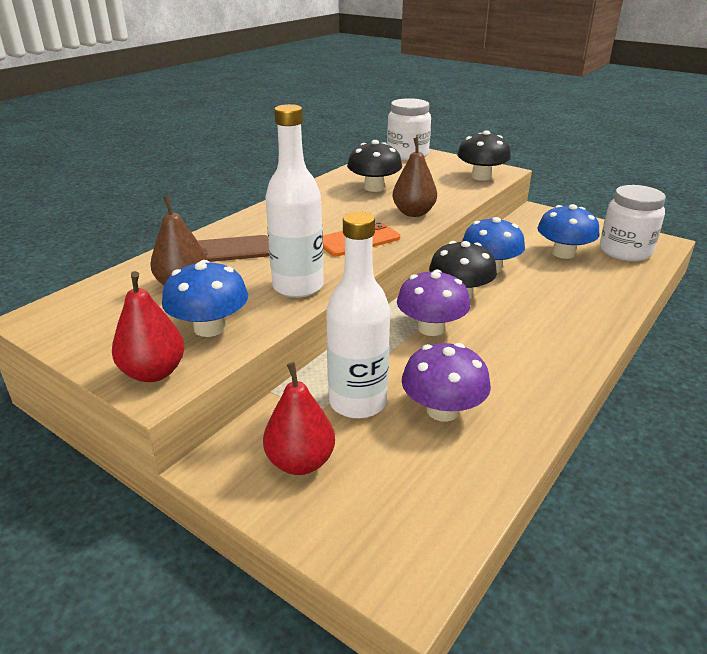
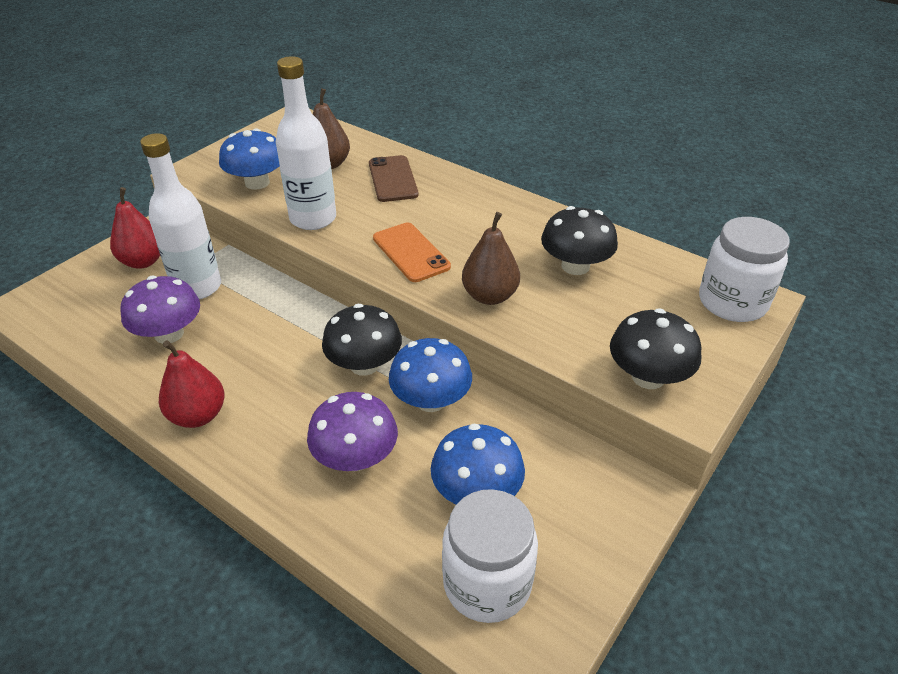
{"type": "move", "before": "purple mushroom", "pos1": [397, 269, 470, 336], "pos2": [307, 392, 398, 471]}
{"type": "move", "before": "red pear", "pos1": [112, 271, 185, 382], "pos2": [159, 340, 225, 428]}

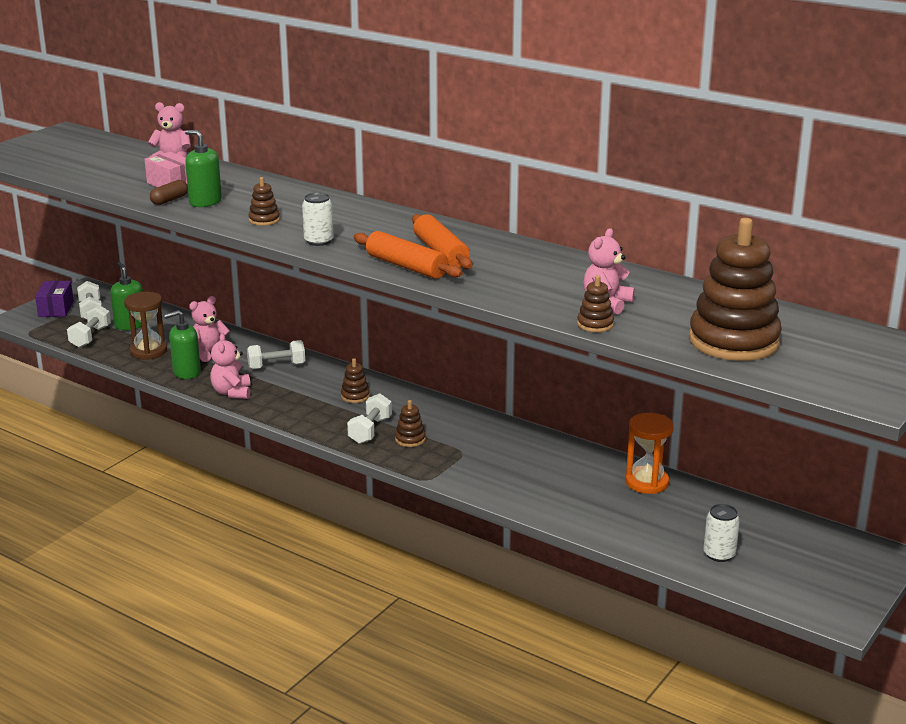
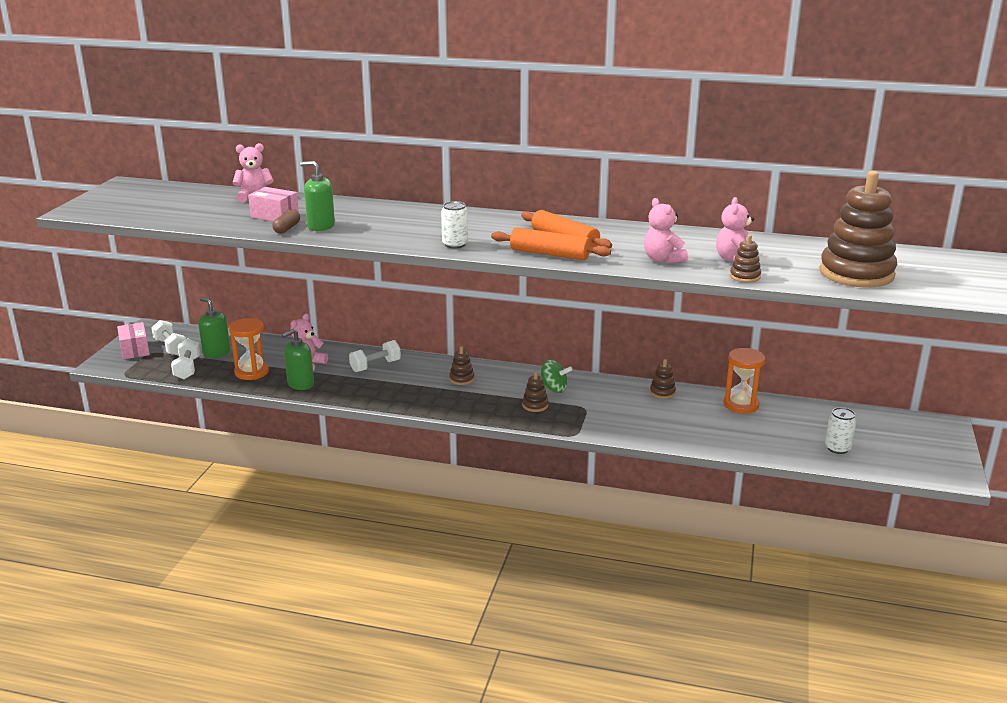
{"type": "move", "before": "brown stacking toy", "pos1": [248, 177, 280, 226], "pos2": [650, 359, 676, 399]}
{"type": "recolor", "before": "purple box", "after": "pink box", "pos1": [35, 281, 74, 317], "pos2": [117, 322, 150, 359]}
{"type": "recolor", "before": "brown hourglass", "after": "orange hourglass", "pos1": [124, 292, 167, 360], "pos2": [229, 318, 269, 380]}
{"type": "move", "before": "pink teddy bear", "pos1": [210, 333, 251, 399], "pos2": [644, 198, 688, 263]}
{"type": "delete", "before": "white dumbbell", "pos1": [347, 393, 392, 444]}
{"type": "insert", "after": "green spinning top", "pos2": [540, 360, 573, 393]}

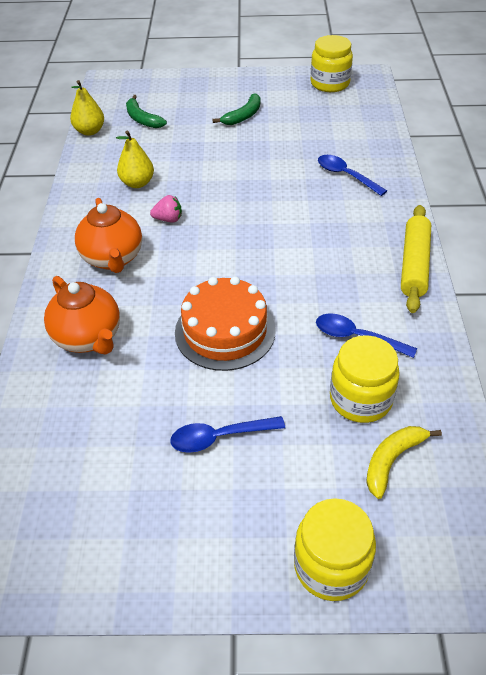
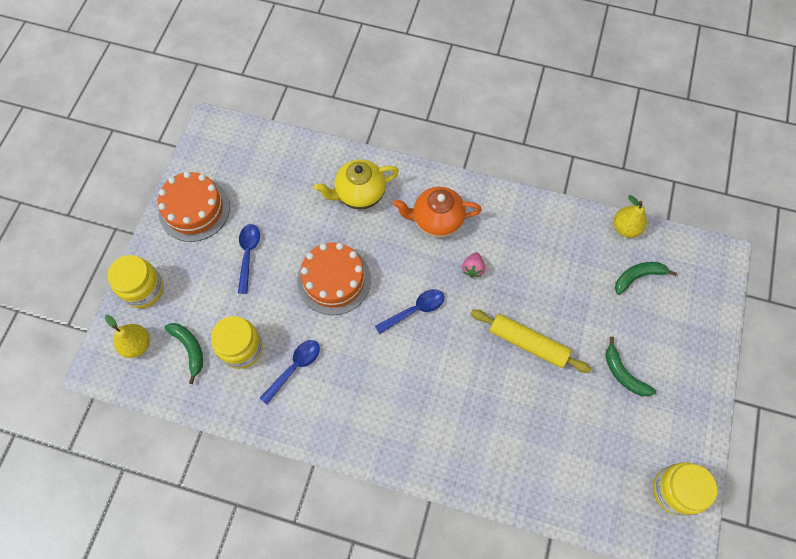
{"type": "move", "before": "yellow pear", "pos1": [116, 130, 154, 188], "pos2": [105, 315, 150, 358]}
{"type": "move", "before": "blue spoon", "pos1": [318, 155, 387, 196], "pos2": [375, 289, 444, 334]}
{"type": "move", "before": "yellow rolling pin", "pos1": [401, 205, 431, 313], "pos2": [471, 309, 591, 373]}
{"type": "recolor", "before": "orange teapot", "after": "yellow teapot", "pos1": [44, 276, 120, 355], "pos2": [314, 159, 399, 209]}
{"type": "recolor", "before": "yellow banana", "after": "green banana", "pos1": [366, 426, 442, 499], "pos2": [165, 323, 203, 384]}
{"type": "insert", "after": "orange cake", "pos2": [158, 171, 230, 242]}

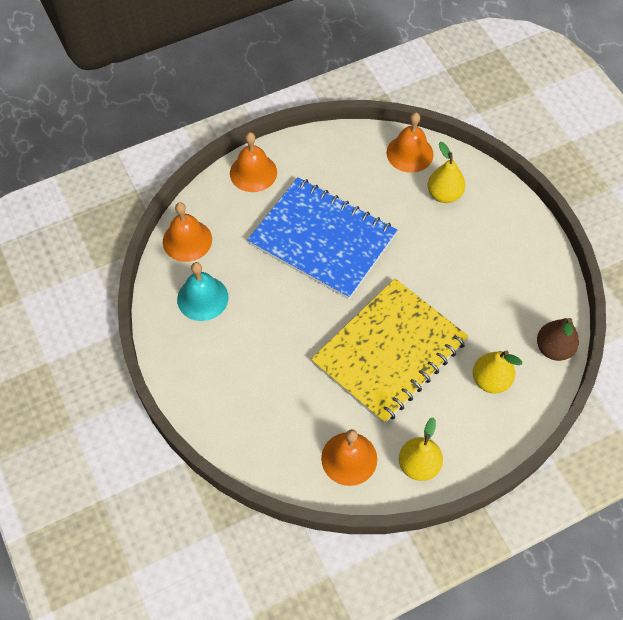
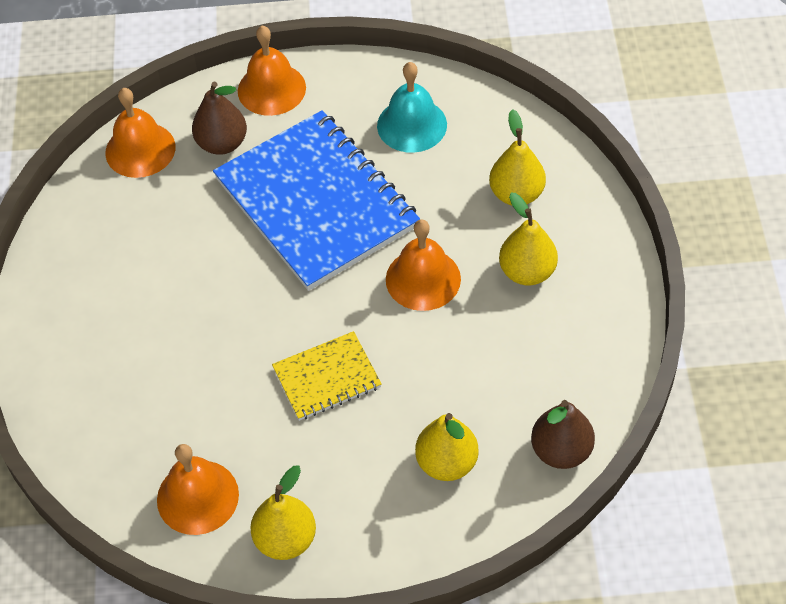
{"type": "move", "before": "orange bell", "pos1": [387, 113, 434, 173], "pos2": [386, 219, 461, 311]}
{"type": "move", "before": "turquoise bell", "pos1": [177, 262, 229, 321], "pos2": [377, 62, 447, 153]}
{"type": "resize", "before": "yellow notebook", "pos1": [311, 279, 468, 424], "pos2": [272, 331, 382, 421], "scale": 0.48}
{"type": "insert", "after": "brown pear", "pos2": [192, 82, 247, 155]}
{"type": "insert", "after": "yellow pear", "pos2": [499, 193, 558, 286]}

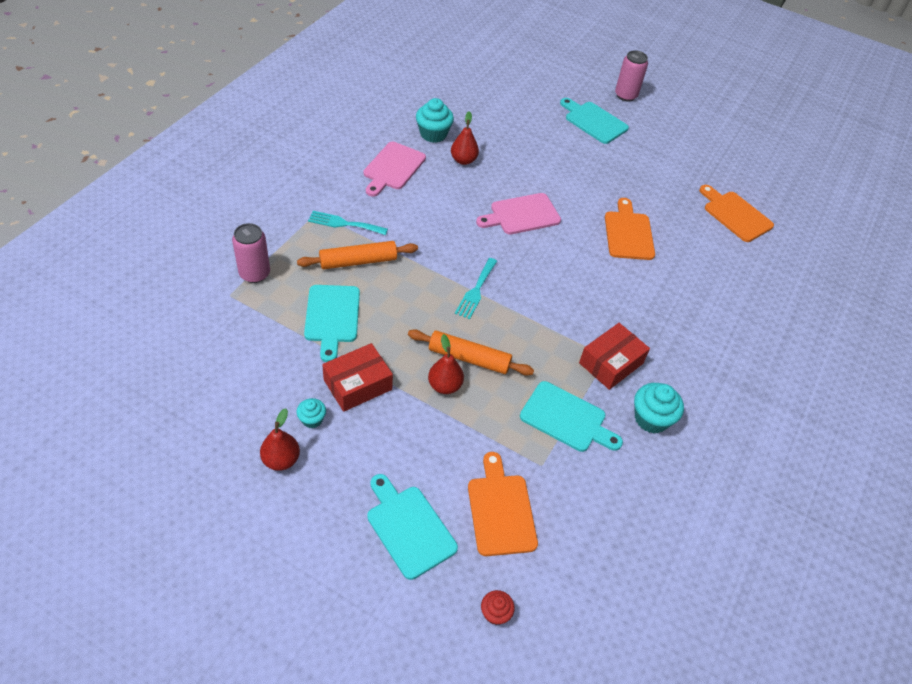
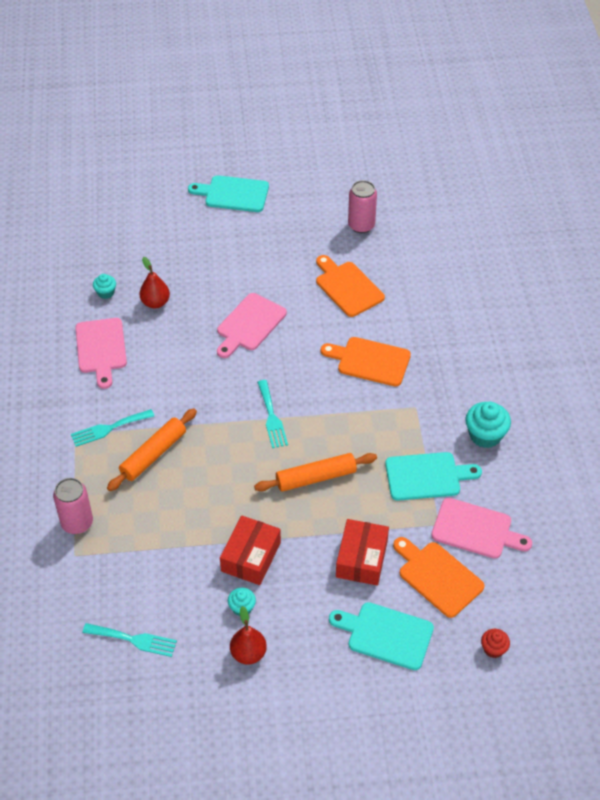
{"type": "move", "before": "pink can", "pos1": [615, 50, 648, 101], "pos2": [348, 180, 377, 233]}
{"type": "resize", "before": "turquoise cupcake", "pos1": [416, 98, 454, 143], "pos2": [93, 274, 116, 299], "scale": 0.57}
{"type": "move", "before": "orange cutting board", "pos1": [699, 185, 774, 242], "pos2": [321, 337, 411, 386]}
{"type": "delete", "before": "turquoise cutting board", "pos1": [304, 285, 360, 362]}
{"type": "move", "before": "red box", "pos1": [579, 323, 650, 390], "pos2": [336, 519, 389, 586]}
{"type": "delete", "before": "red pear", "pos1": [428, 334, 464, 394]}
{"type": "insert", "after": "pink cutting board", "pos2": [431, 498, 532, 559]}
{"type": "insert", "after": "turquoise fork", "pos2": [82, 623, 177, 657]}

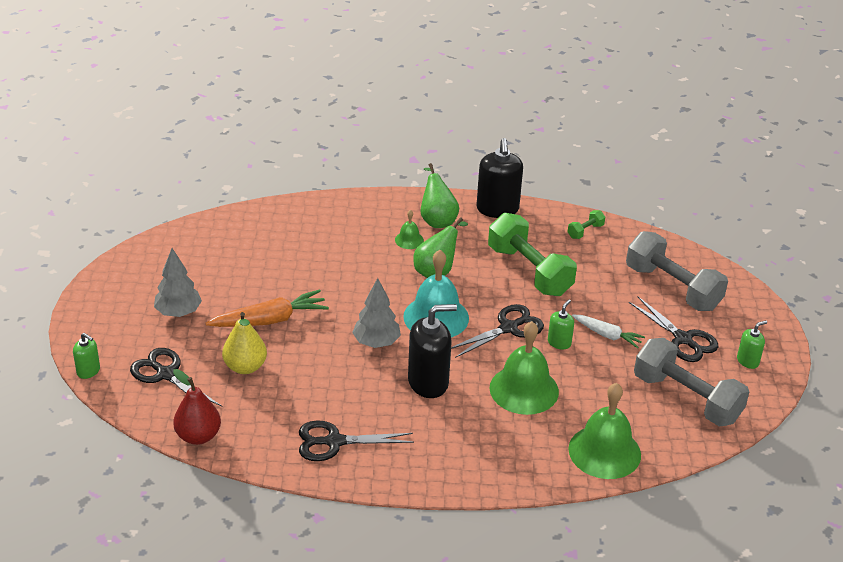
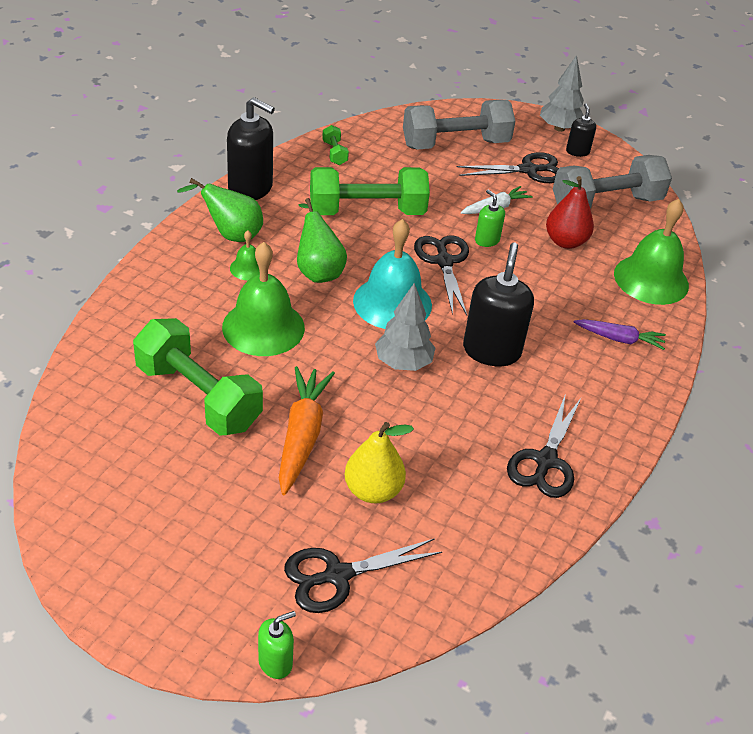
{"type": "move", "before": "grey tree", "pos1": [154, 248, 202, 317], "pos2": [540, 55, 584, 132]}
{"type": "move", "before": "green bell", "pos1": [489, 321, 559, 415], "pos2": [222, 242, 305, 356]}
{"type": "recolor", "before": "green soap dispenser", "after": "black soap dispenser", "pos1": [737, 321, 767, 369], "pos2": [566, 104, 596, 157]}
{"type": "move", "before": "red pear", "pos1": [173, 369, 221, 445], "pos2": [546, 176, 594, 249]}
{"type": "insert", "after": "green dumbbell", "pos2": [133, 318, 263, 436]}
{"type": "insert", "after": "purple carrot", "pos2": [574, 319, 666, 350]}

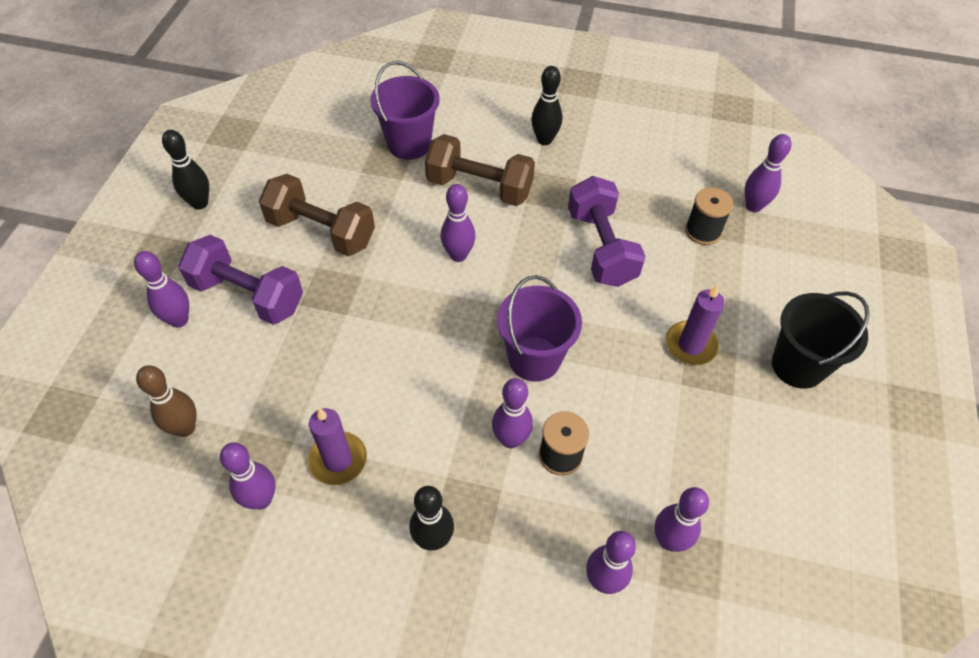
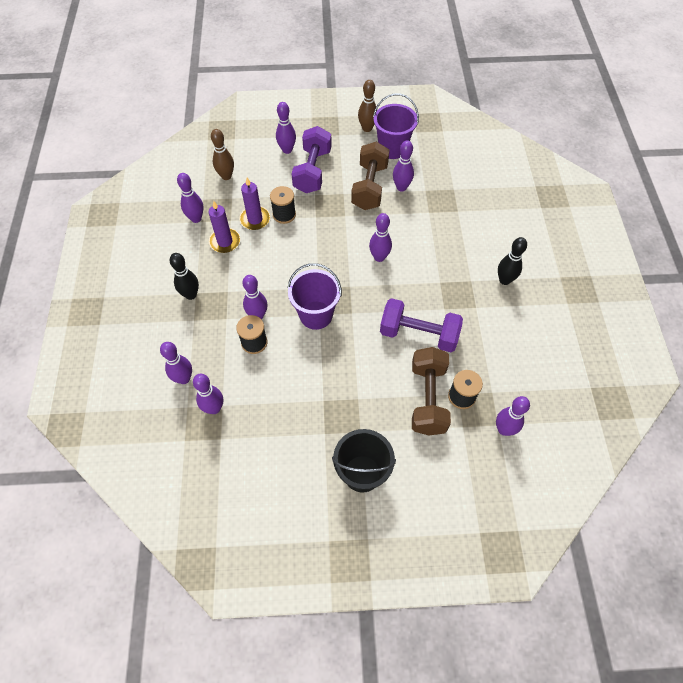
{"type": "move", "before": "purple bucket", "pos1": [370, 61, 440, 160], "pos2": [373, 93, 419, 159]}
{"type": "recolor", "before": "black bowling pin", "after": "brown bowling pin", "pos1": [162, 130, 209, 209], "pos2": [358, 80, 376, 132]}
{"type": "move", "before": "brown dumbbell", "pos1": [425, 134, 535, 206], "pos2": [412, 347, 451, 436]}
{"type": "rotate", "before": "purple dumbbell", "pos1": [568, 176, 646, 287], "pos2": [380, 298, 463, 352], "turn": 45}
{"type": "move", "before": "purple candle", "pos1": [666, 285, 725, 365], "pos2": [239, 178, 270, 230]}
{"type": "insert", "after": "purple bowling pin", "pos2": [393, 140, 414, 191]}
{"type": "insert", "after": "black spool", "pos2": [270, 186, 296, 224]}

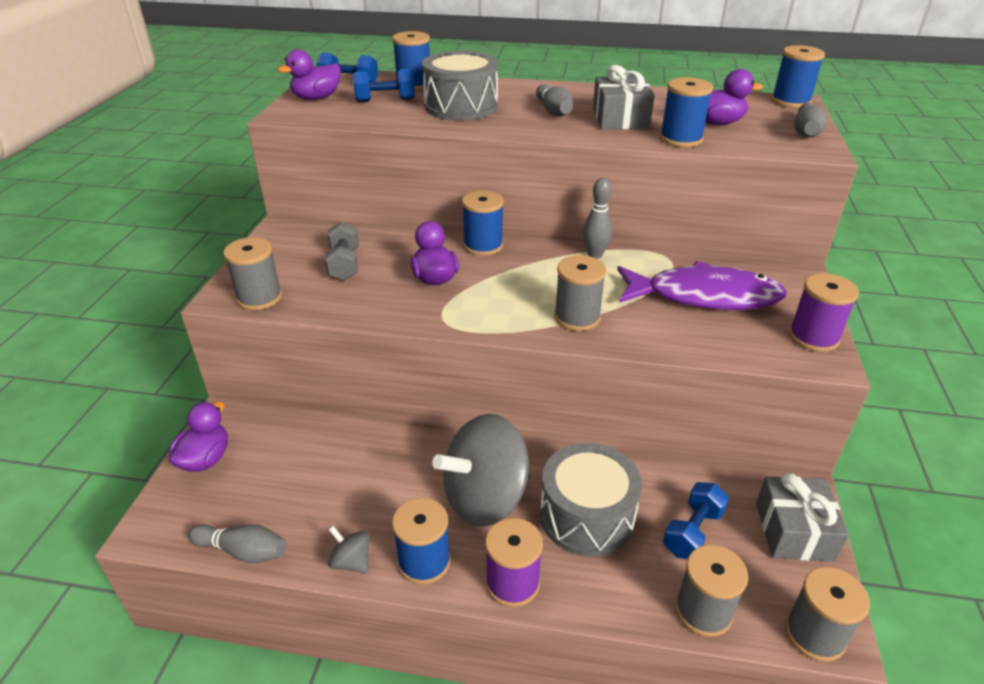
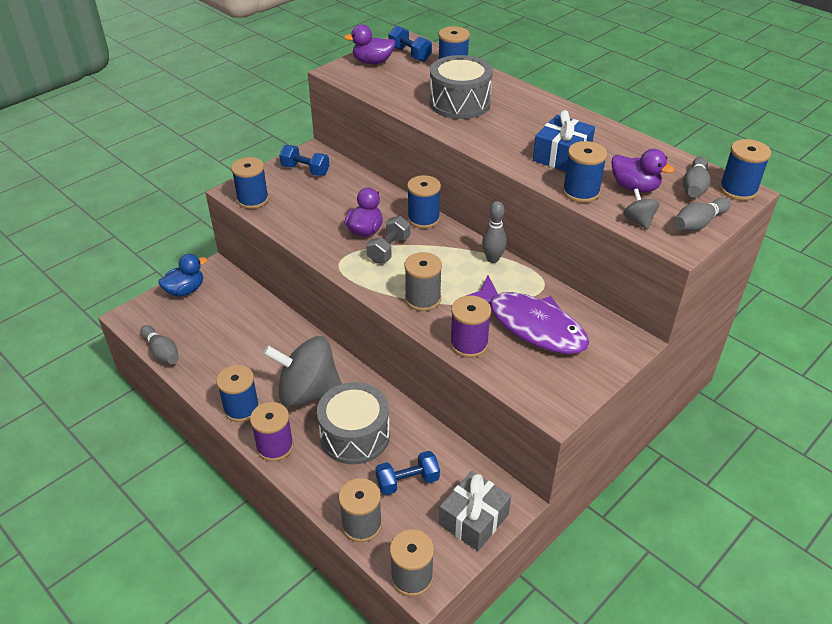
{"type": "recolor", "before": "grey gift", "after": "blue gift", "pos1": [593, 65, 655, 129], "pos2": [533, 110, 595, 172]}
{"type": "move", "before": "blue dumbbell", "pos1": [353, 69, 415, 102], "pos2": [279, 145, 330, 176]}
{"type": "move", "before": "grey bowling pin", "pos1": [536, 84, 573, 116], "pos2": [683, 156, 711, 198]}
{"type": "move", "before": "grey dumbbell", "pos1": [325, 222, 359, 281], "pos2": [366, 216, 410, 263]}
{"type": "recolor", "before": "grey spool", "after": "blue spool", "pos1": [223, 237, 282, 310], "pos2": [231, 157, 269, 209]}
{"type": "move", "before": "purple spool", "pos1": [789, 273, 859, 352], "pos2": [450, 295, 491, 358]}
{"type": "recolor", "before": "purple duck", "after": "blue duck", "pos1": [169, 402, 228, 472], "pos2": [158, 254, 207, 297]}
{"type": "move", "before": "grey spinning top", "pos1": [328, 526, 369, 573], "pos2": [623, 188, 660, 230]}

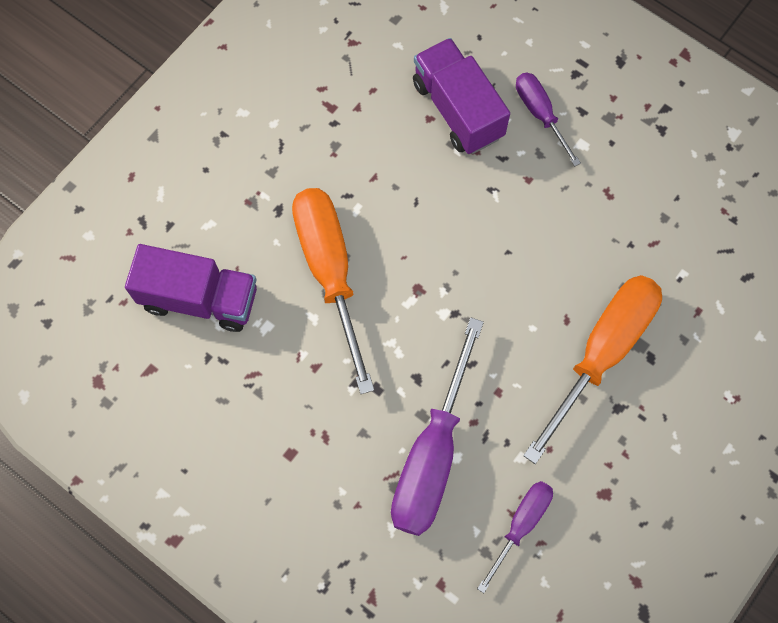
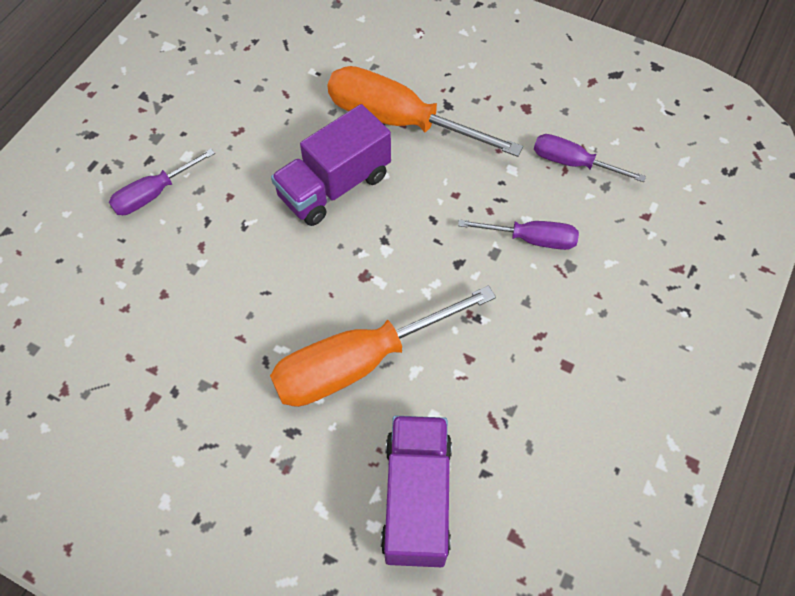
{"type": "move", "before": "purple truck", "pos1": [413, 38, 510, 154], "pos2": [271, 104, 391, 226]}
{"type": "resize", "before": "purple screwdriver", "pos1": [391, 317, 484, 536], "pos2": [458, 219, 579, 250], "scale": 0.54}

